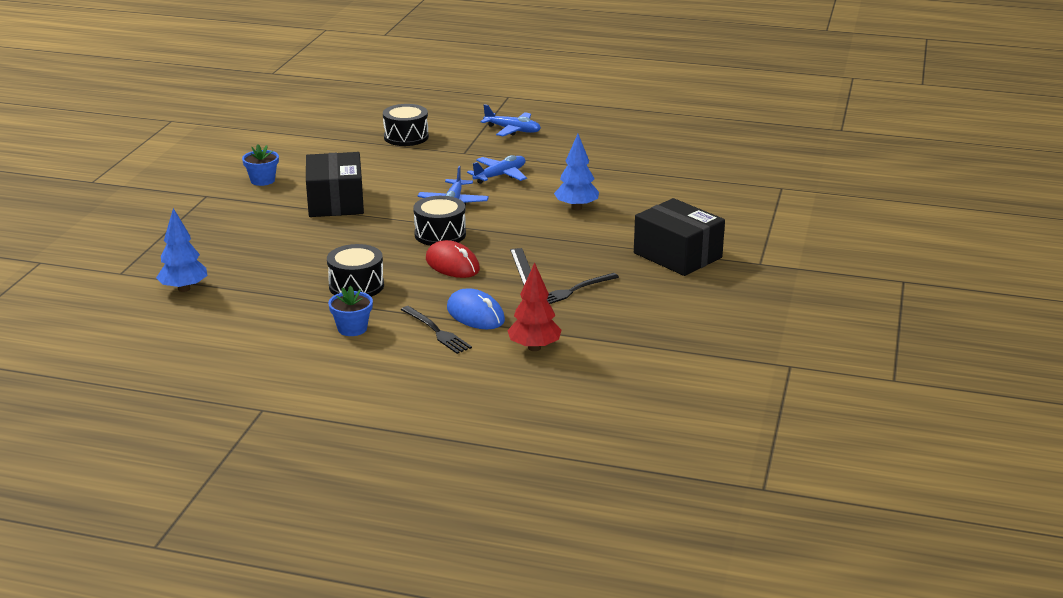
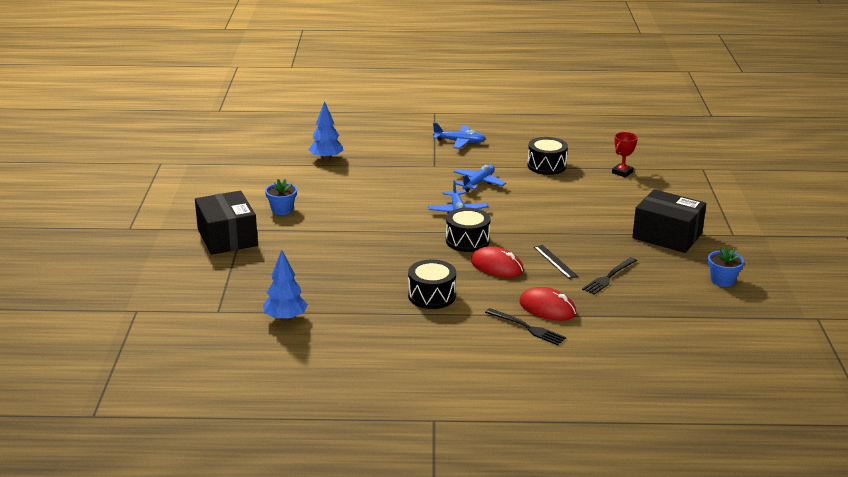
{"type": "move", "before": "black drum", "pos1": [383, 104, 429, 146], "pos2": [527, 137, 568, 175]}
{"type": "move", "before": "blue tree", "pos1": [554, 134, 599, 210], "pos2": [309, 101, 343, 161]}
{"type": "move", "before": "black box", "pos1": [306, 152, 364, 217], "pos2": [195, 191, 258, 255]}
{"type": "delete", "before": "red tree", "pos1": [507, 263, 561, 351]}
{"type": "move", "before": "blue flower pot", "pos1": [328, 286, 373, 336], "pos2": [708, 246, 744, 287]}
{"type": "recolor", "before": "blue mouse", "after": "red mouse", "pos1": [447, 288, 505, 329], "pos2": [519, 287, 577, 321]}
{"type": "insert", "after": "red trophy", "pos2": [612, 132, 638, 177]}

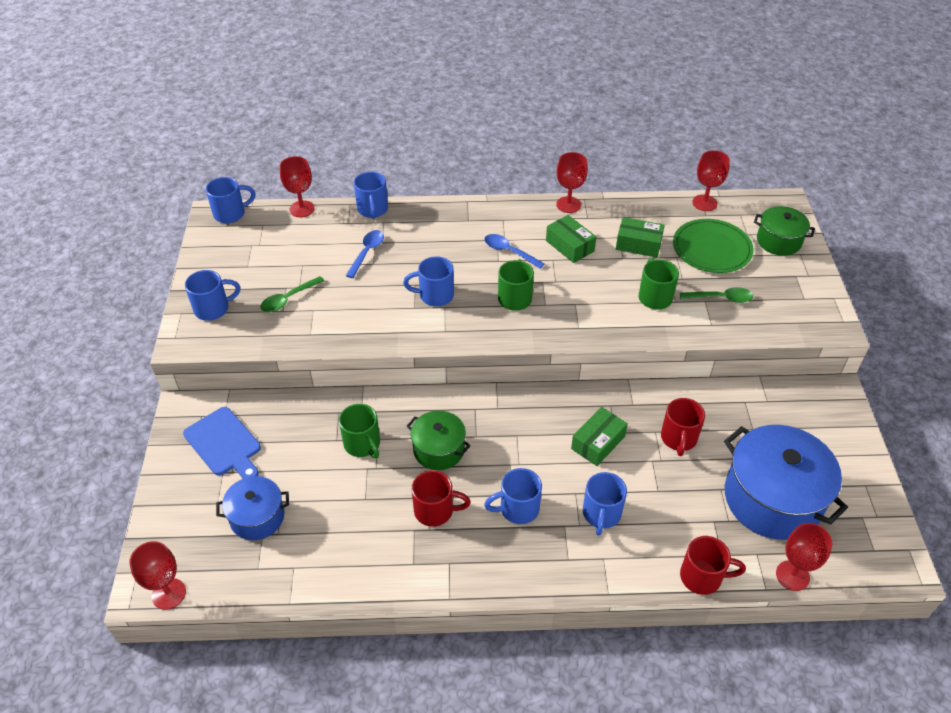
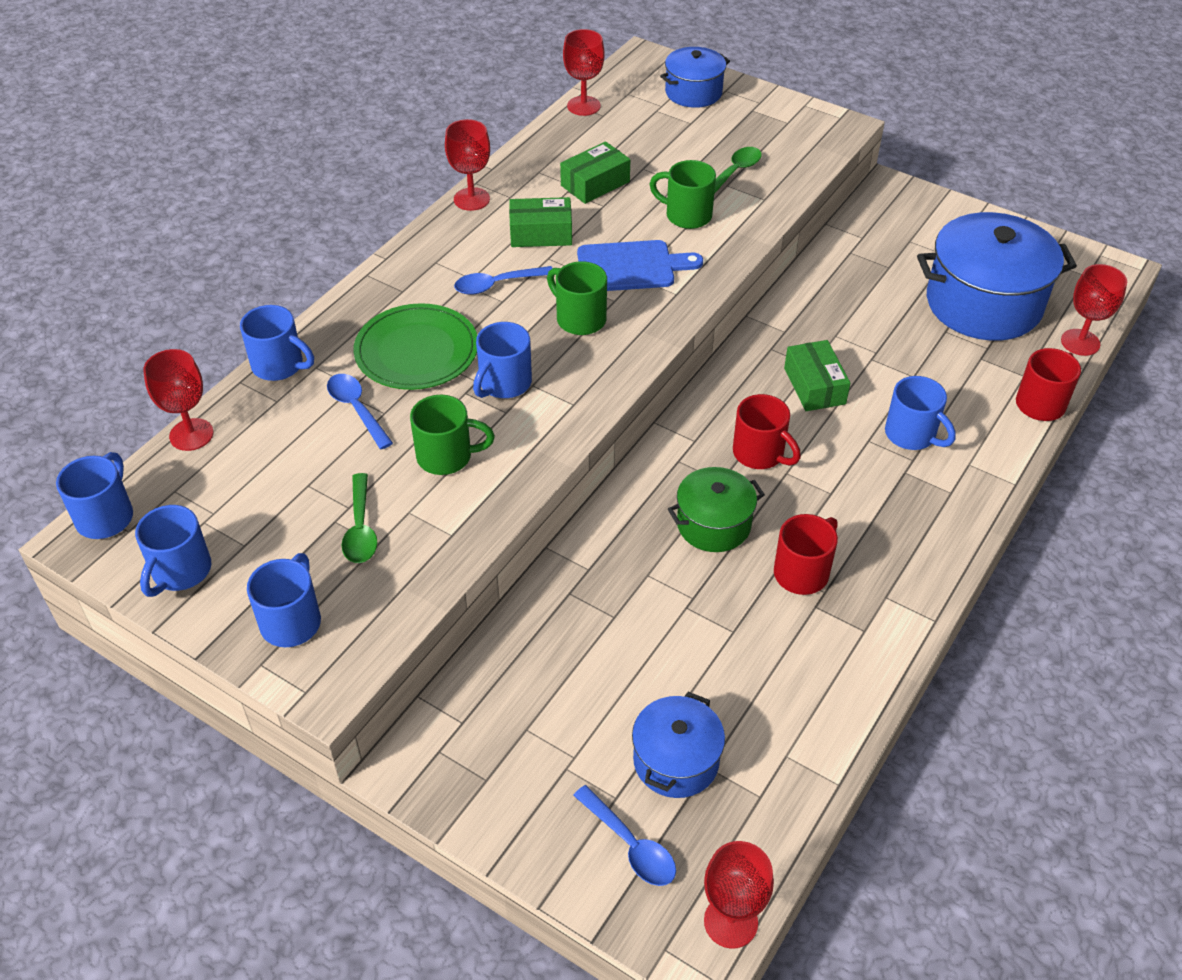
{"type": "recolor", "before": "green pot", "after": "blue pot", "pos1": [754, 206, 815, 256], "pos2": [660, 47, 730, 108]}
{"type": "move", "before": "green plate", "pos1": [673, 219, 754, 273], "pos2": [353, 303, 477, 390]}
{"type": "move", "before": "red mug", "pos1": [661, 398, 705, 456], "pos2": [733, 394, 801, 469]}
{"type": "move", "before": "green mug", "pos1": [339, 404, 380, 458], "pos2": [410, 395, 495, 475]}
{"type": "move", "before": "blue cutting board", "pos1": [183, 407, 261, 479], "pos2": [577, 240, 703, 291]}
{"type": "move", "before": "blue mug", "pos1": [484, 468, 542, 524], "pos2": [135, 505, 211, 597]}
{"type": "insert", "after": "blue spoon", "pos2": [573, 785, 676, 886]}

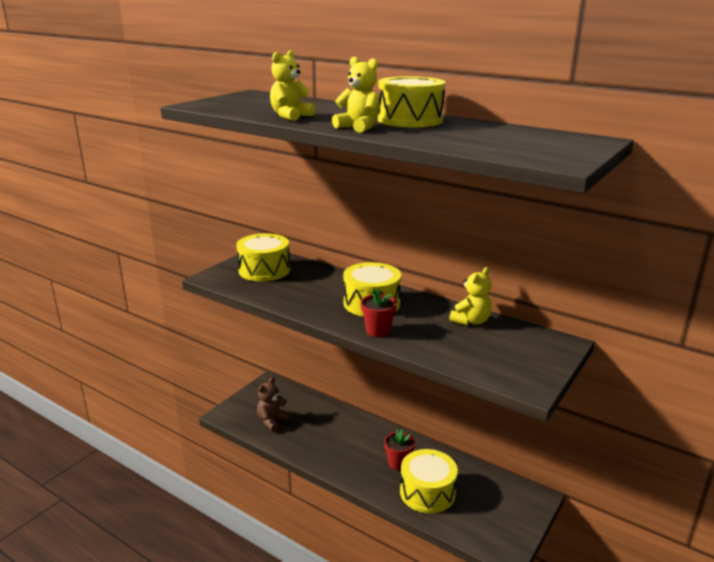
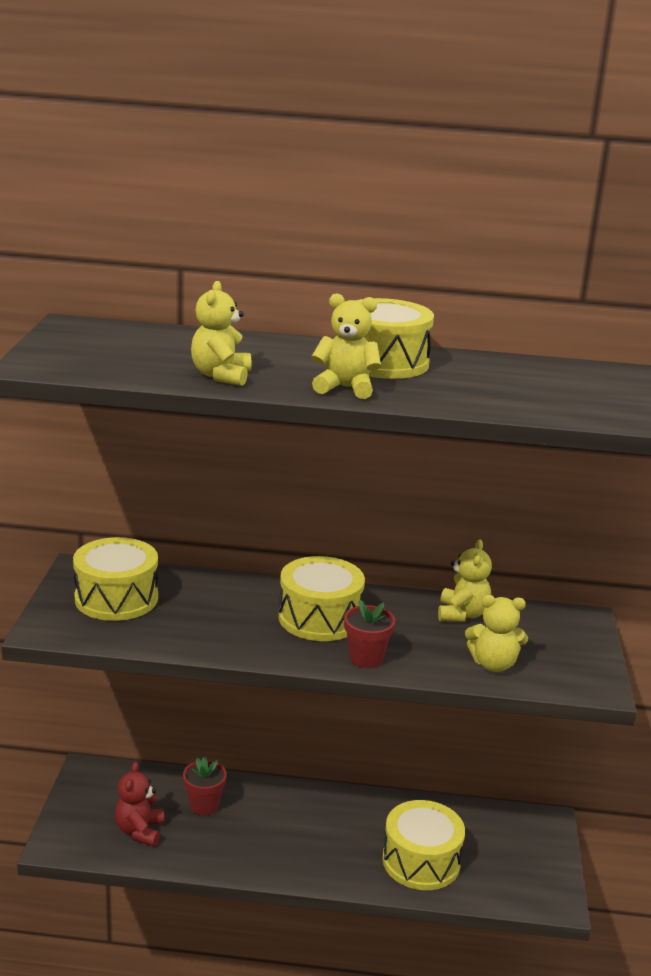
{"type": "recolor", "before": "brown teddy bear", "after": "red teddy bear", "pos1": [257, 377, 291, 432], "pos2": [115, 762, 164, 846]}
{"type": "move", "before": "red flower pot", "pos1": [384, 429, 415, 471], "pos2": [183, 756, 227, 815]}
{"type": "insert", "after": "yellow teddy bear", "pos2": [465, 595, 528, 672]}

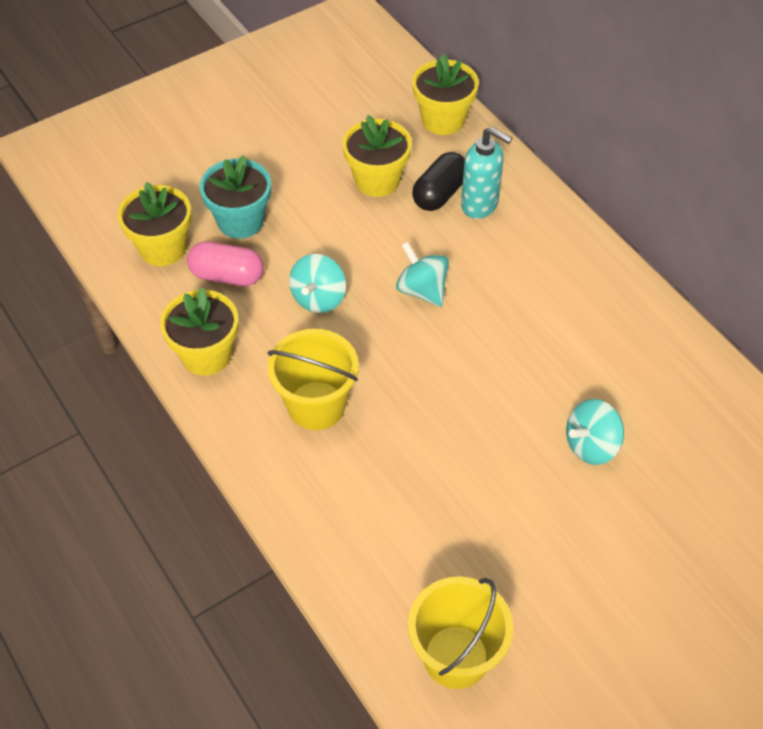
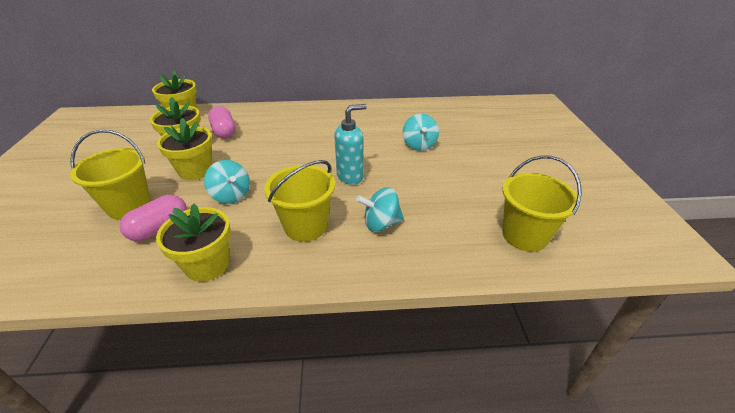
{"type": "move", "before": "turquoise soap dispenser", "pos1": [461, 127, 512, 219], "pos2": [334, 104, 367, 185]}
{"type": "recolor", "before": "black capsule", "after": "pink capsule", "pos1": [412, 152, 465, 211], "pos2": [208, 106, 236, 139]}
{"type": "replace", "before": "turquoise flower pot", "after": "yellow bucket", "pos1": [200, 155, 271, 239], "pos2": [70, 130, 151, 220]}
{"type": "move", "before": "yellow flower pot", "pos1": [118, 182, 192, 266], "pos2": [157, 118, 213, 180]}
{"type": "move", "before": "turquoise spinning top", "pos1": [396, 241, 449, 307], "pos2": [356, 187, 404, 232]}

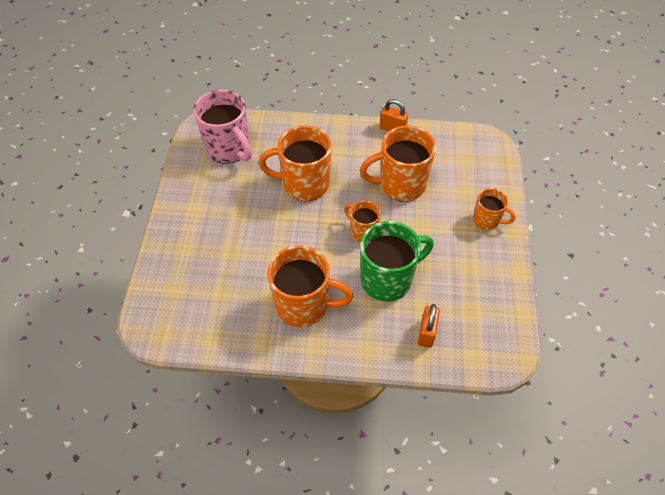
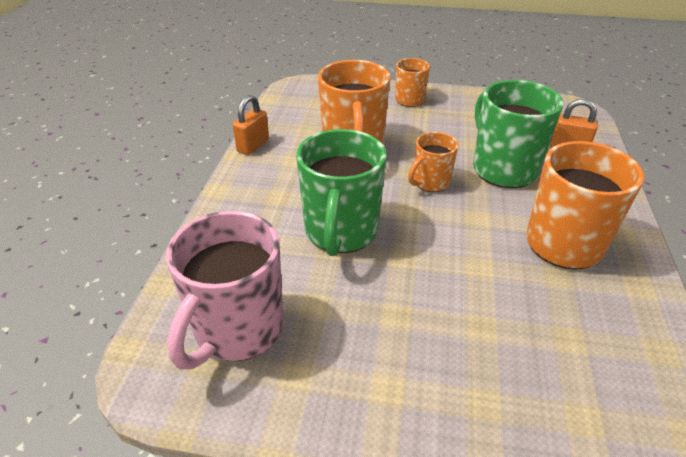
{"type": "rotate", "before": "pink mug", "pos1": [194, 90, 252, 164], "pos2": [166, 211, 284, 369], "turn": 150}
{"type": "recolor", "before": "orange mug", "after": "green mug", "pos1": [259, 125, 332, 201], "pos2": [296, 129, 387, 256]}

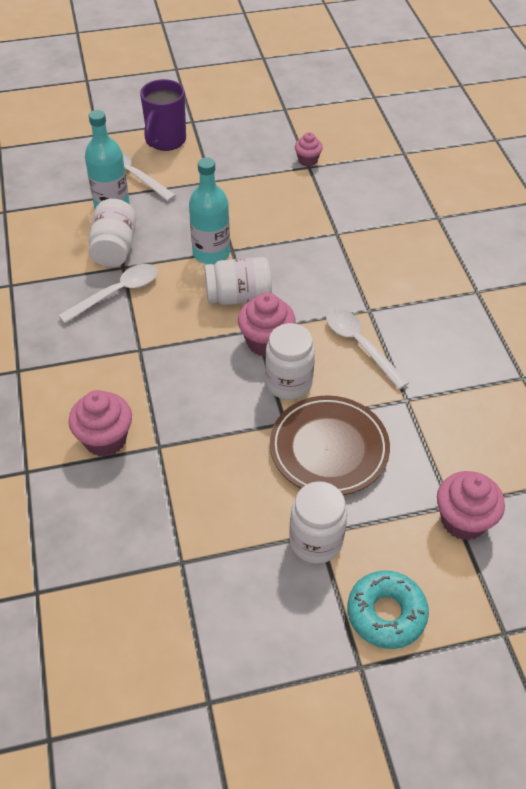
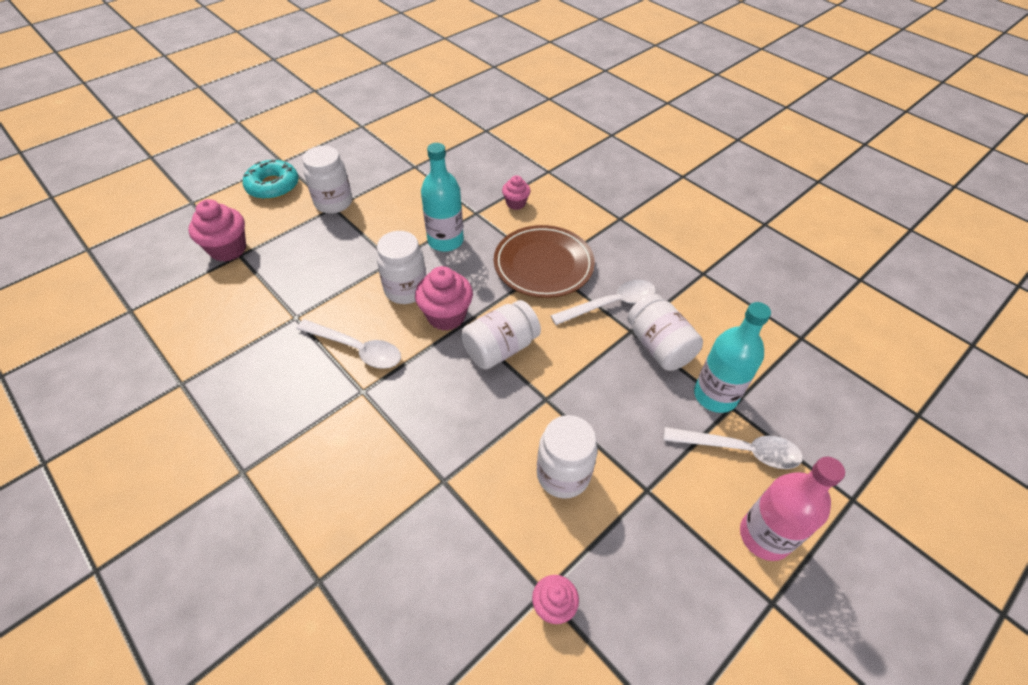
{"type": "replace", "before": "purple mug", "after": "pink bottle", "pos1": [140, 79, 186, 151], "pos2": [740, 457, 845, 561]}
{"type": "move", "before": "turquoise bottle", "pos1": [189, 158, 230, 264], "pos2": [421, 143, 464, 252]}
{"type": "rotate", "before": "white spoon", "pos1": [58, 264, 158, 323], "pos2": [550, 280, 656, 325], "turn": -135}
{"type": "resize", "before": "pink cupcake", "pos1": [68, 390, 132, 457], "pos2": [502, 175, 530, 210], "scale": 0.59}
{"type": "move", "before": "brown plate", "pos1": [270, 395, 390, 495], "pos2": [494, 225, 595, 298]}
{"type": "insert", "after": "white jar", "pos2": [537, 415, 598, 499]}

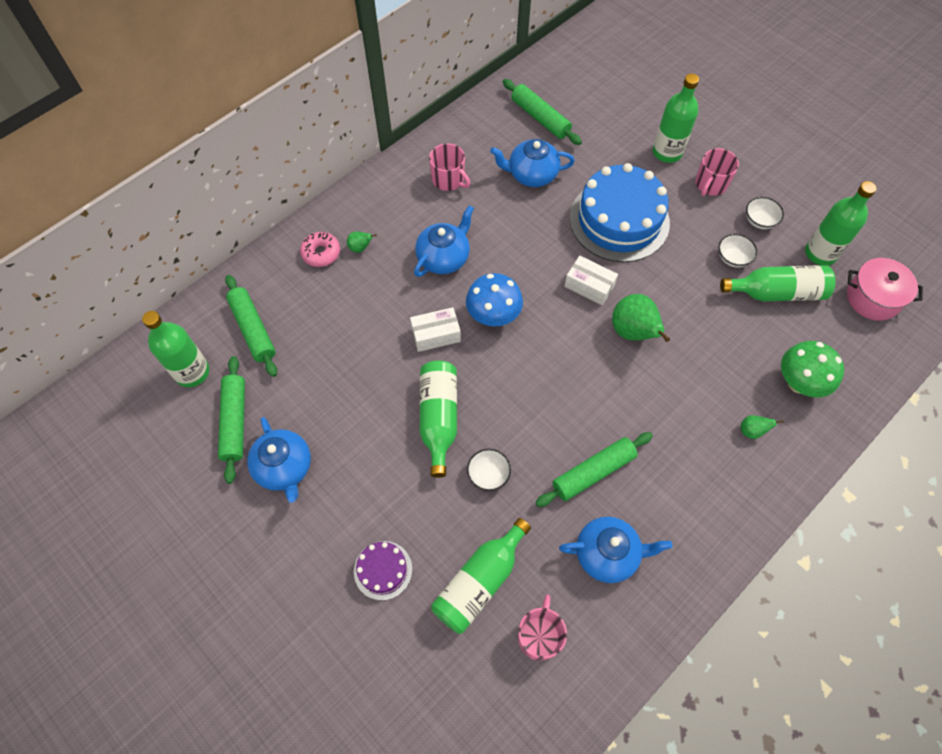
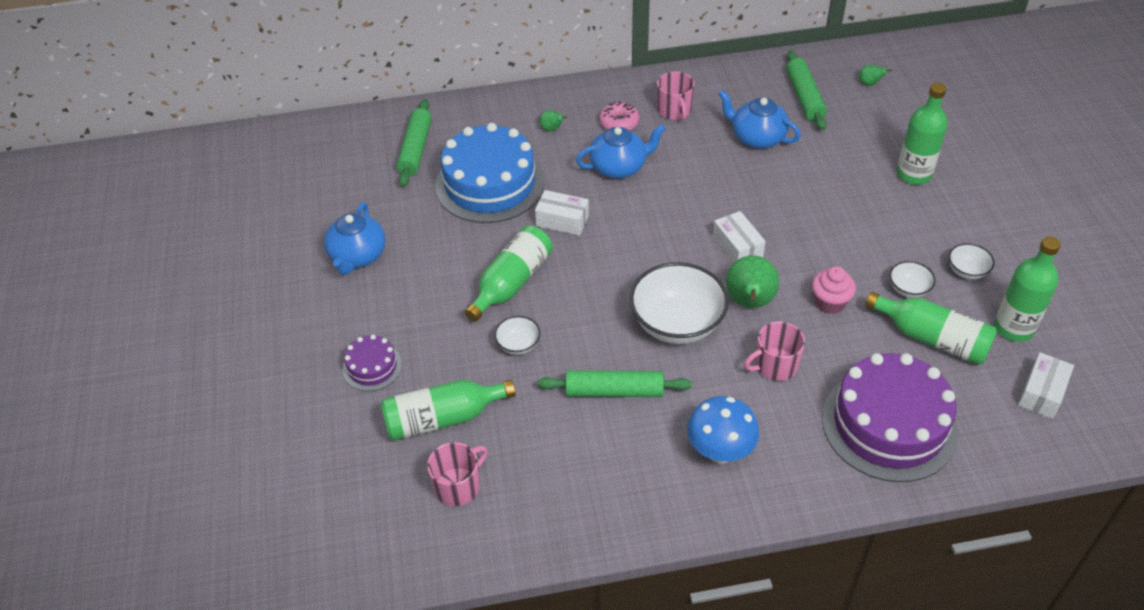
{"type": "move", "before": "pink mug", "pos1": [695, 148, 739, 196], "pos2": [744, 321, 805, 381]}
{"type": "move", "before": "blue cake", "pos1": [570, 163, 670, 262], "pos2": [435, 123, 545, 223]}
{"type": "move", "before": "pink donut", "pos1": [300, 232, 340, 267], "pos2": [599, 101, 640, 131]}
{"type": "replace", "before": "pink pot", "after": "white box", "pos1": [847, 258, 923, 321], "pos2": [1018, 352, 1074, 419]}
{"type": "move", "before": "blue mushroom", "pos1": [466, 273, 523, 326], "pos2": [687, 396, 759, 463]}
{"type": "delete", "before": "green bottle", "pos1": [142, 311, 209, 387]}
{"type": "replace", "before": "green mushroom", "after": "purple cake", "pos1": [781, 341, 844, 397], "pos2": [822, 353, 958, 482]}
{"type": "delete", "before": "green rolling pin", "pos1": [218, 356, 245, 484]}
{"type": "move", "before": "green pear", "pos1": [741, 415, 784, 439], "pos2": [859, 65, 892, 86]}
{"type": "delete", "before": "blue teapot", "pos1": [559, 517, 672, 583]}
{"type": "insert", "after": "white bowl", "pos2": [630, 262, 729, 344]}
{"type": "insert", "after": "pink cupcake", "pos2": [812, 266, 856, 314]}

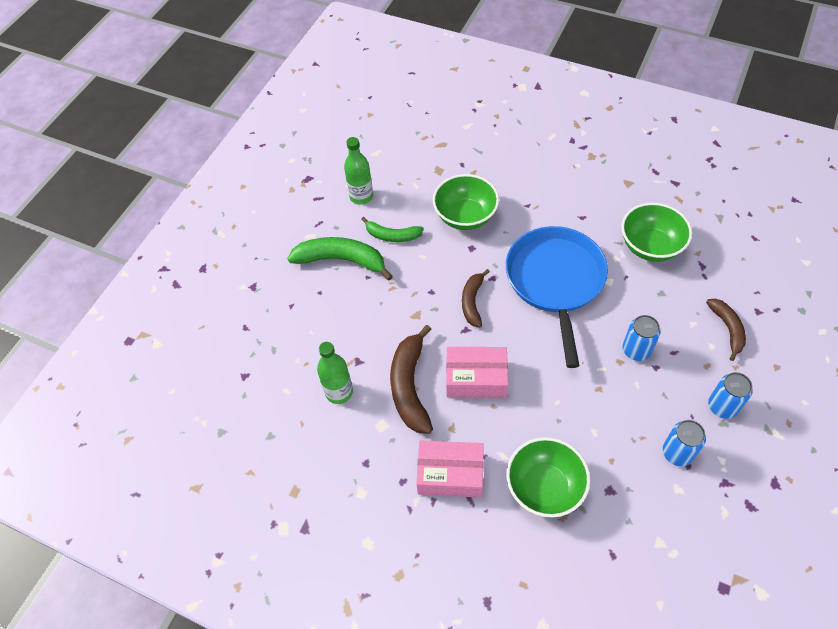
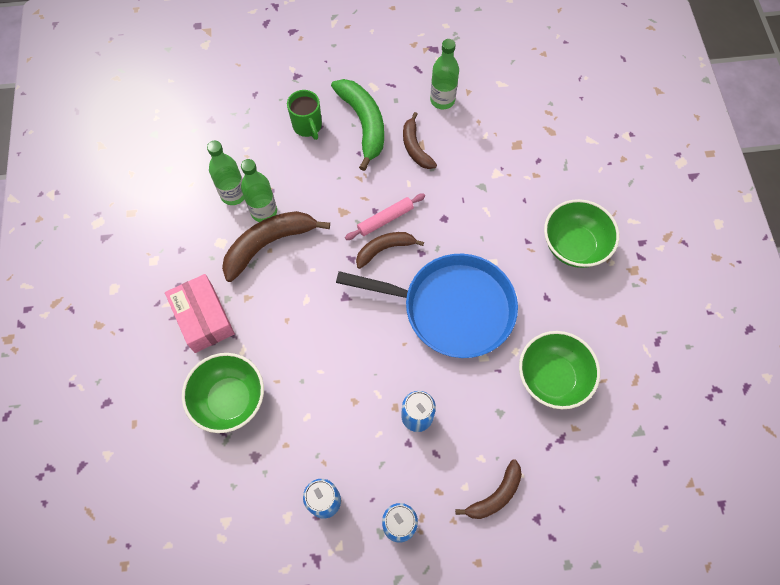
{"type": "move", "before": "green bowl", "pos1": [433, 174, 499, 230], "pos2": [544, 199, 619, 268]}
{"type": "recolor", "before": "green banana", "after": "brown banana", "pos1": [361, 217, 424, 242], "pos2": [403, 112, 437, 169]}
{"type": "rotate", "before": "blue pan", "pos1": [506, 226, 608, 368], "pos2": [336, 254, 518, 358], "turn": 45}
{"type": "delete", "before": "pink box", "pos1": [446, 347, 508, 398]}
{"type": "insert", "after": "green mug", "pos2": [287, 90, 322, 140]}
{"type": "insert", "after": "green bottle", "pos2": [241, 159, 277, 222]}
{"type": "insert", "after": "pink rolling pin", "pos2": [345, 193, 425, 240]}

